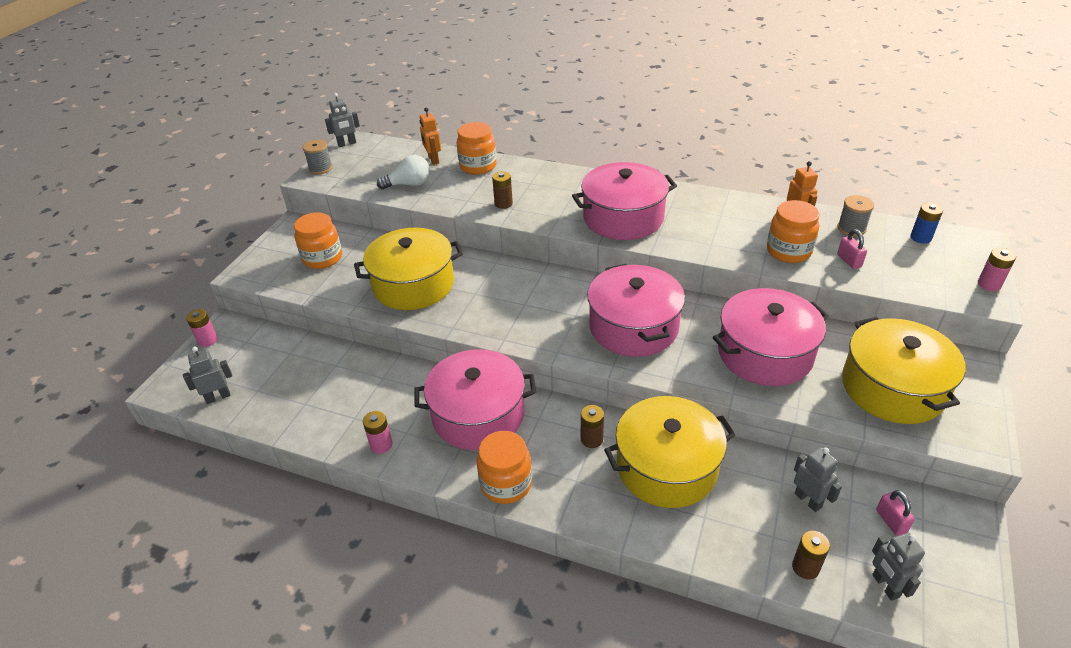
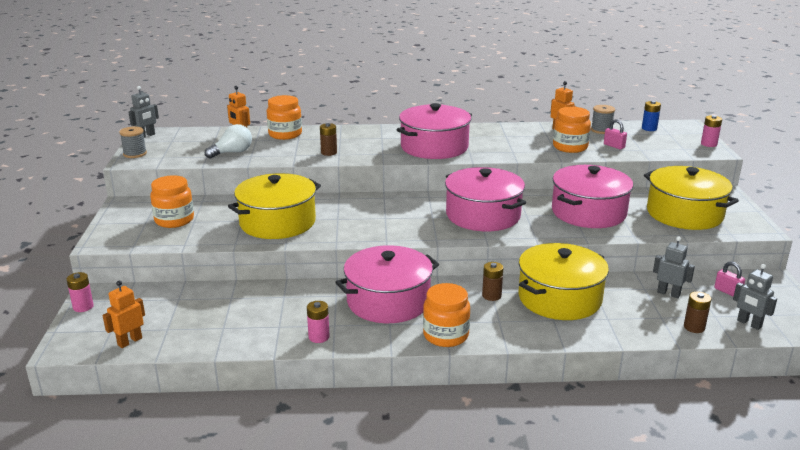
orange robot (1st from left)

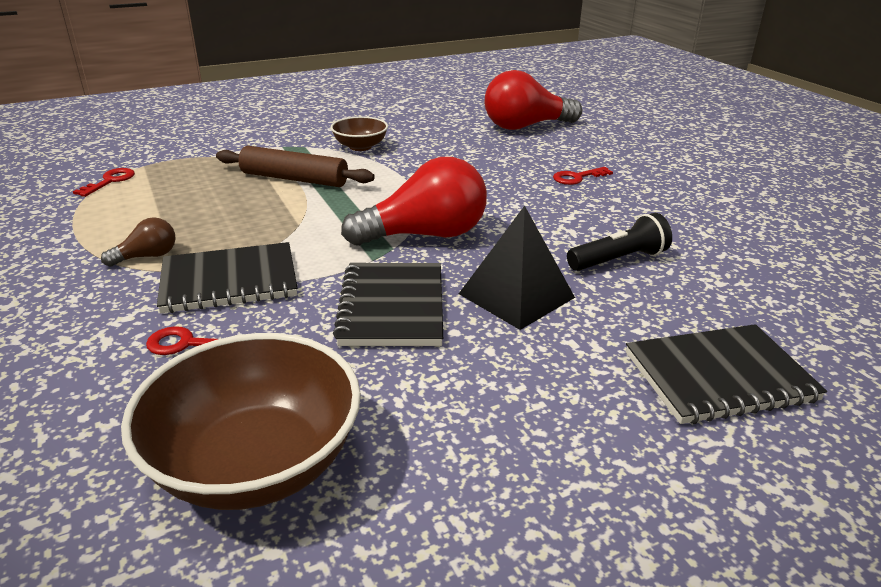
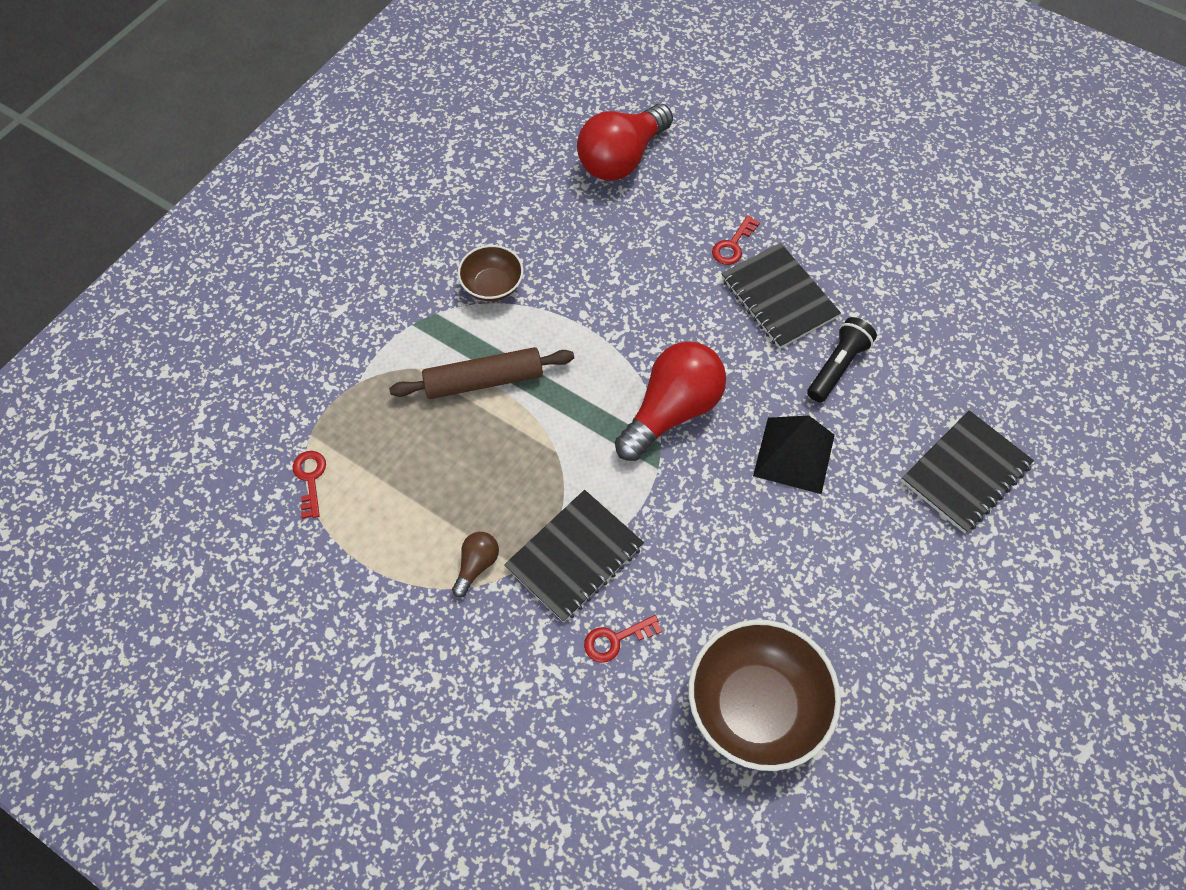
black notebook (2nd from left)

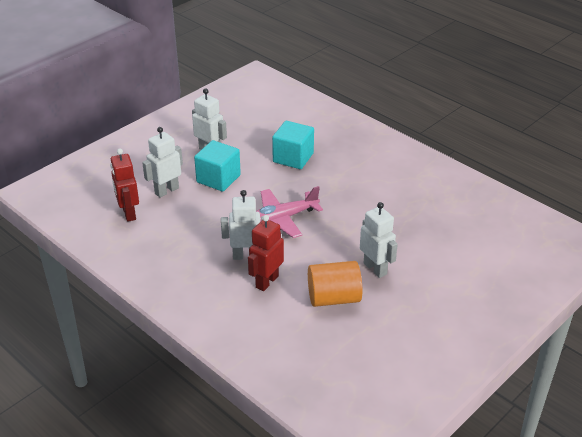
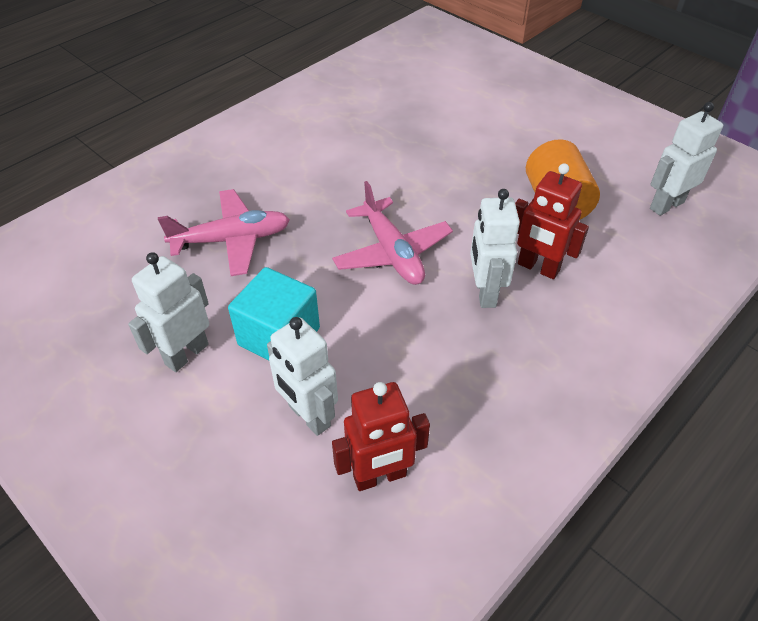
pink plane (1st from left); white robot (4th from left)

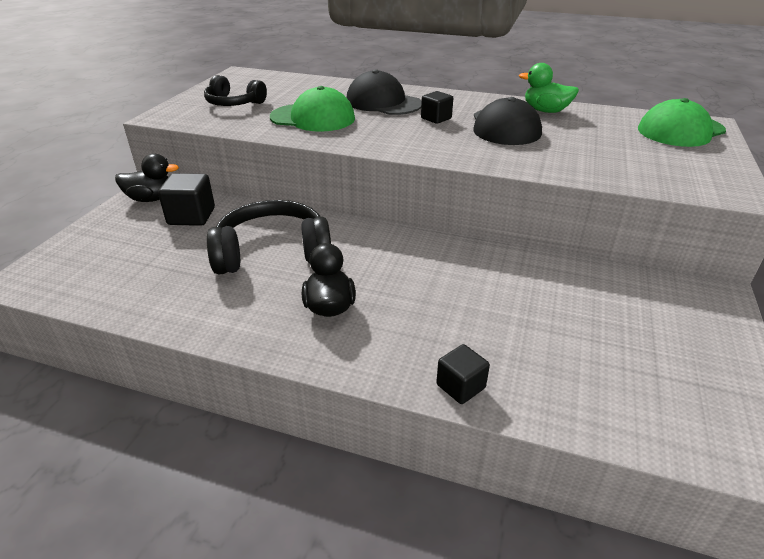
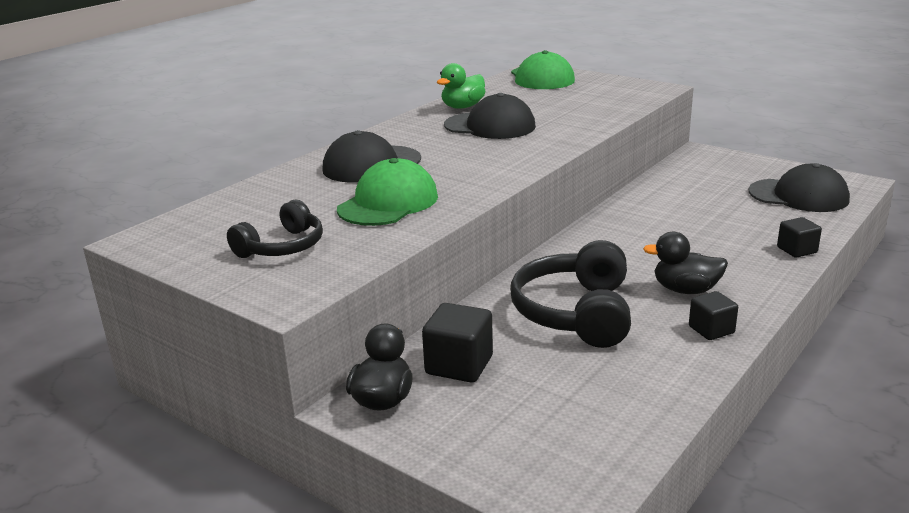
black cube (2nd from left); black cap (3rd from left)

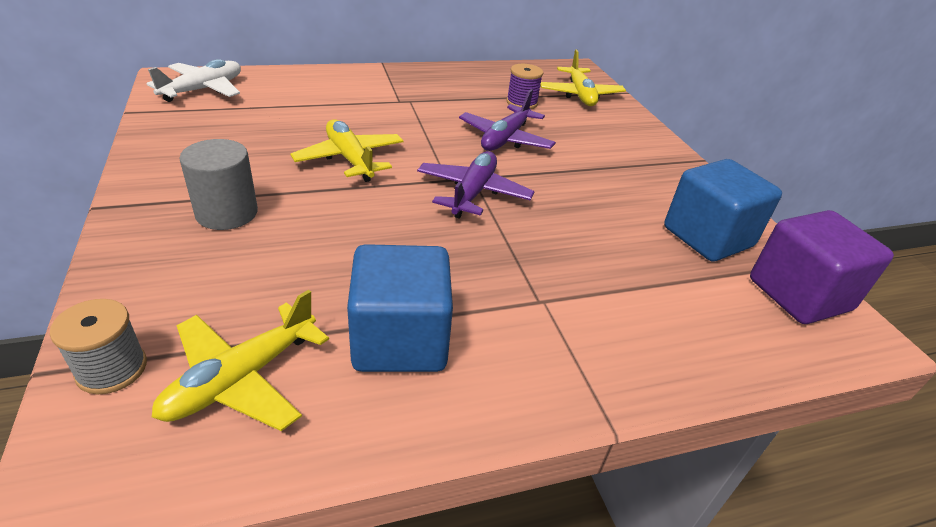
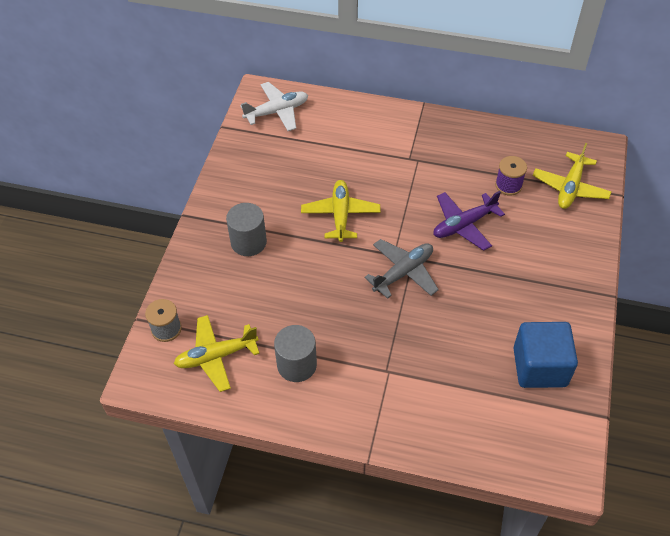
grey plane; purple cube; grey cylinder (2nd from left)

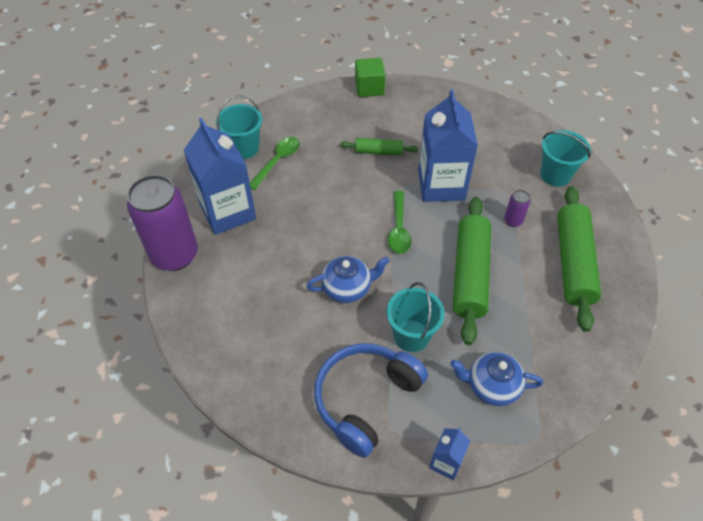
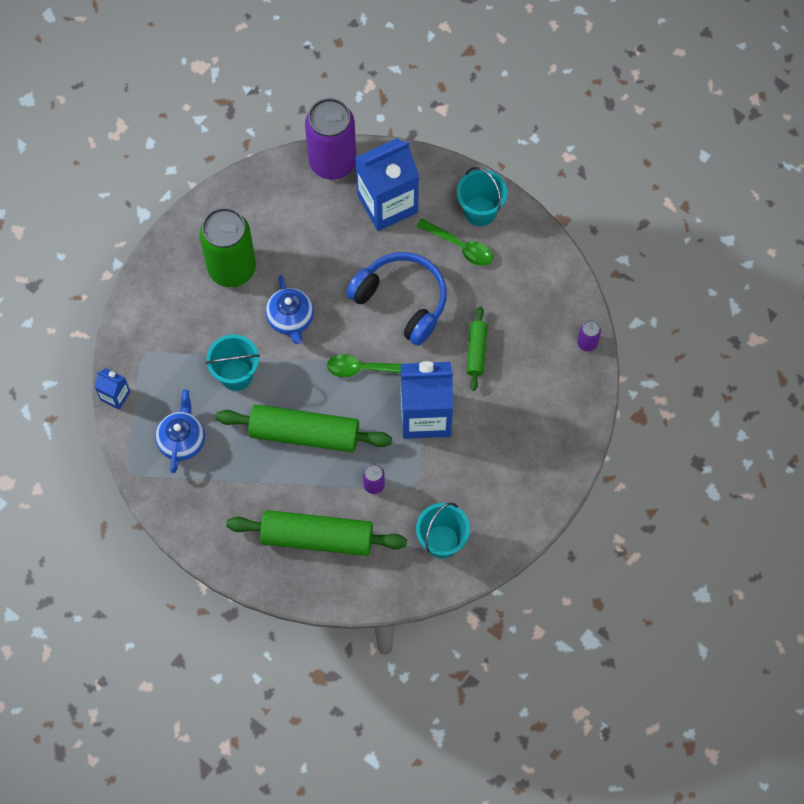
purple can (3rd from left); blue headphones; green can

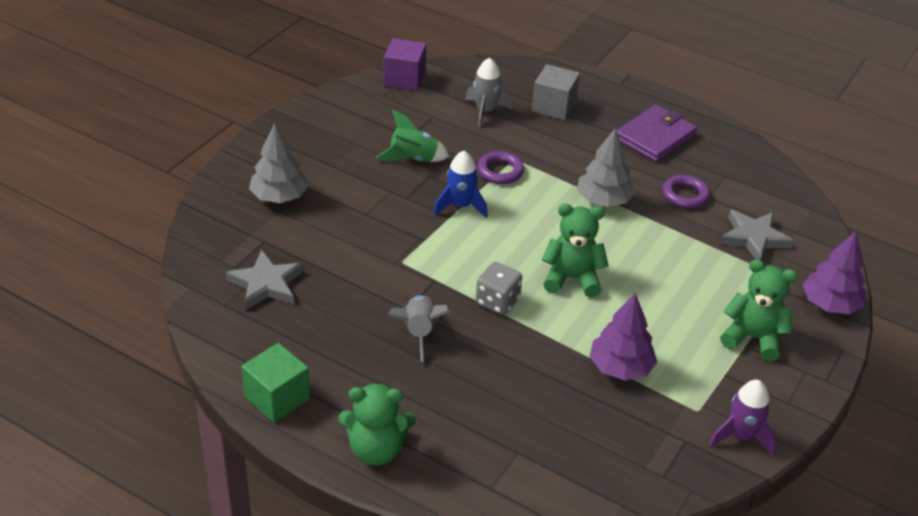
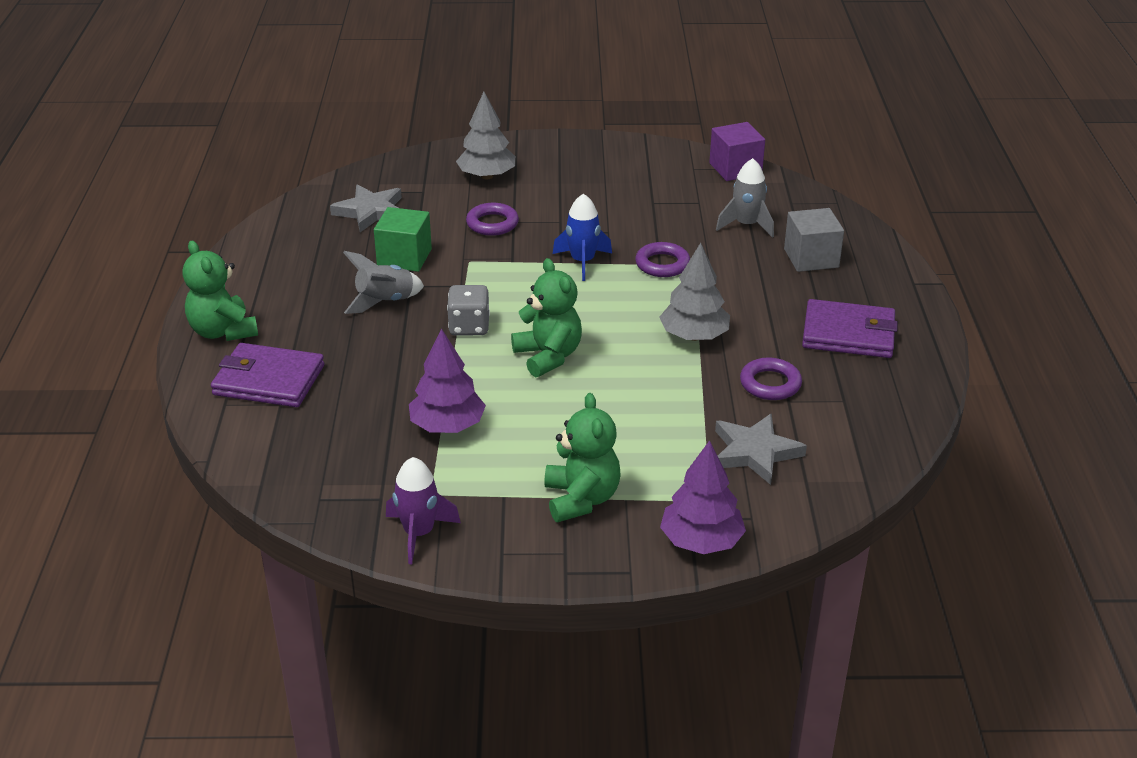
green rocket; green cube; purple ring (1st from left); purple wallet (1st from left)

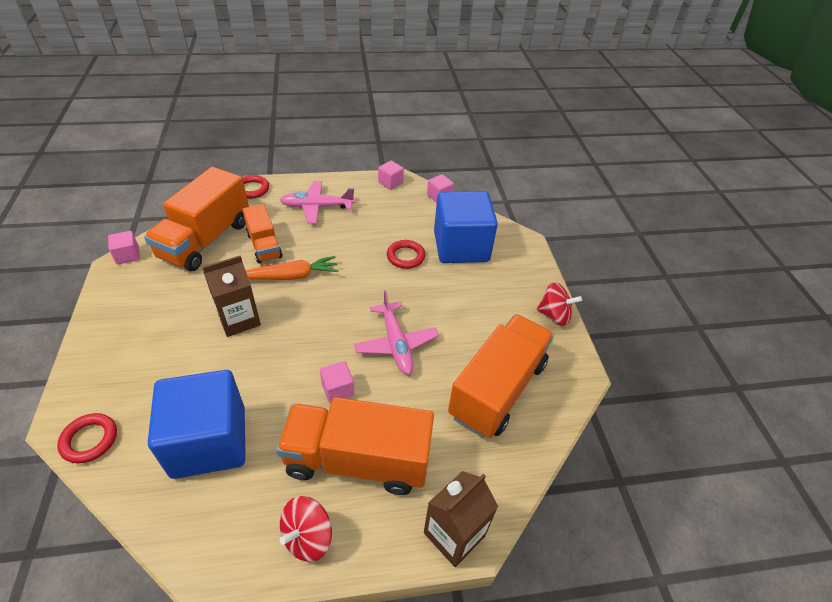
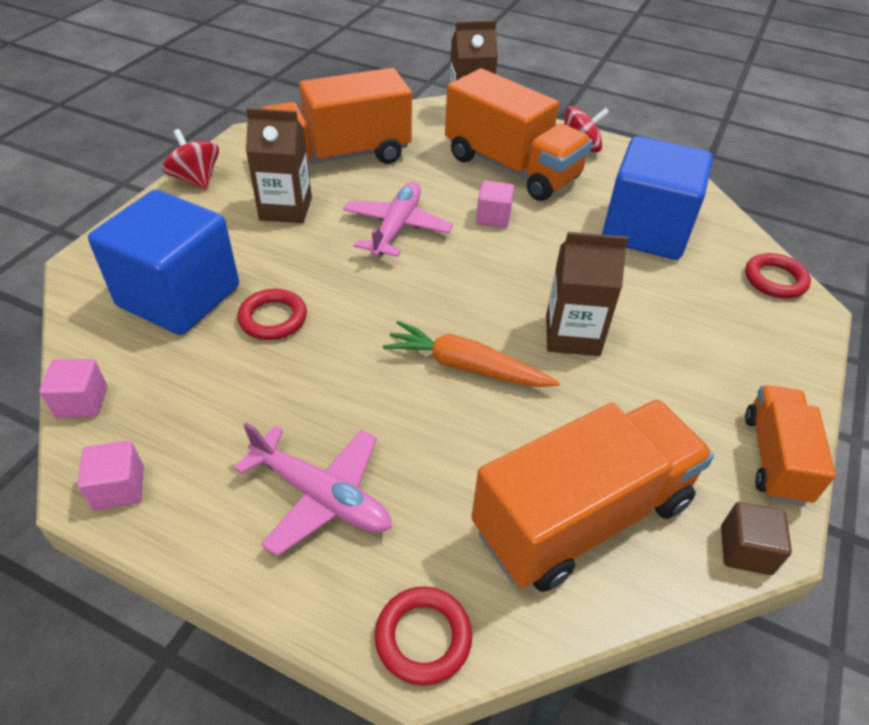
orange truck (4th from left); brown cube; brown carton (1st from left)

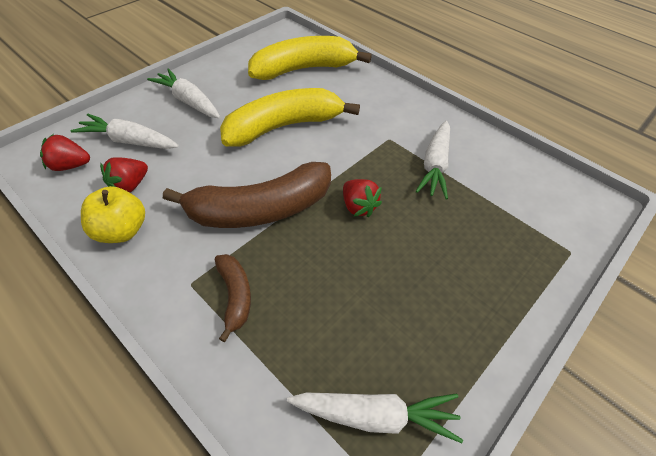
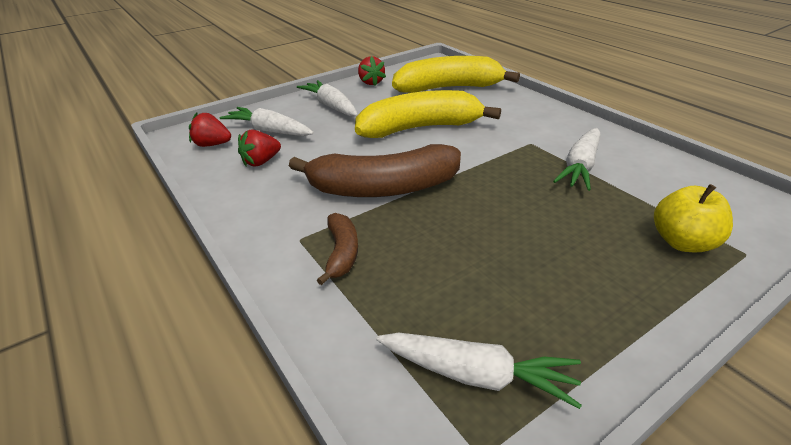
red strawberry (3rd from left); yellow apple

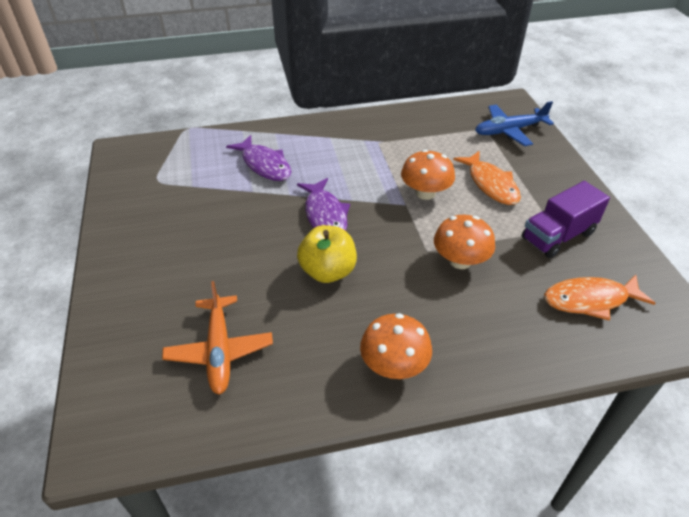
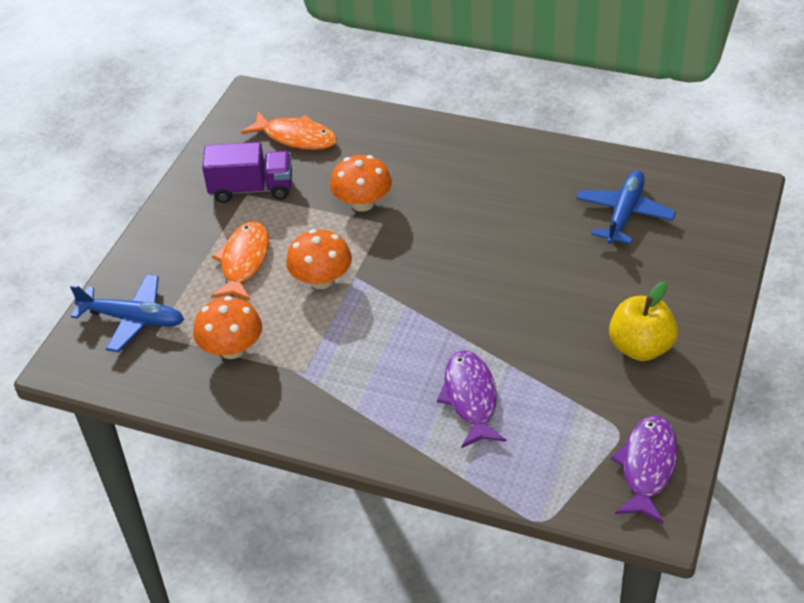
purple fish (2nd from left); yellow apple; blue plane (2nd from left); orange mushroom (1st from left)

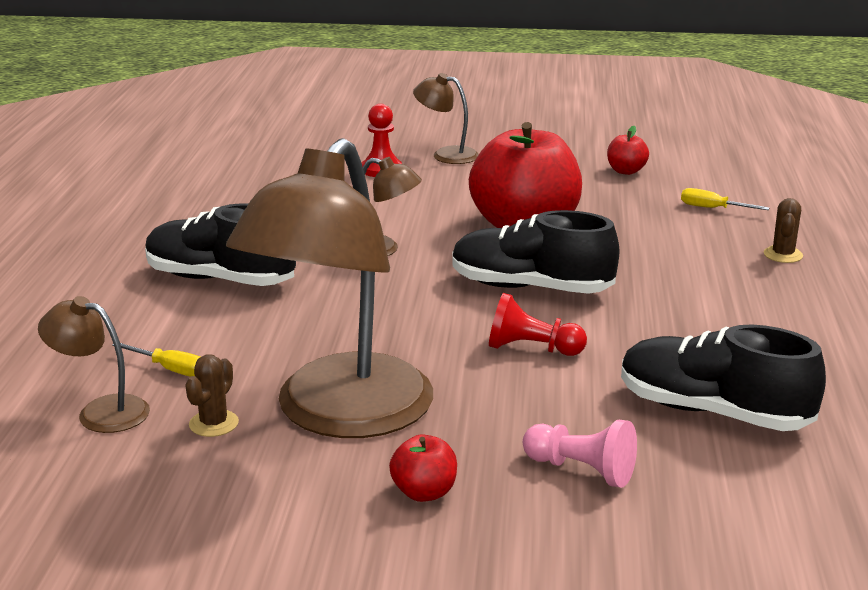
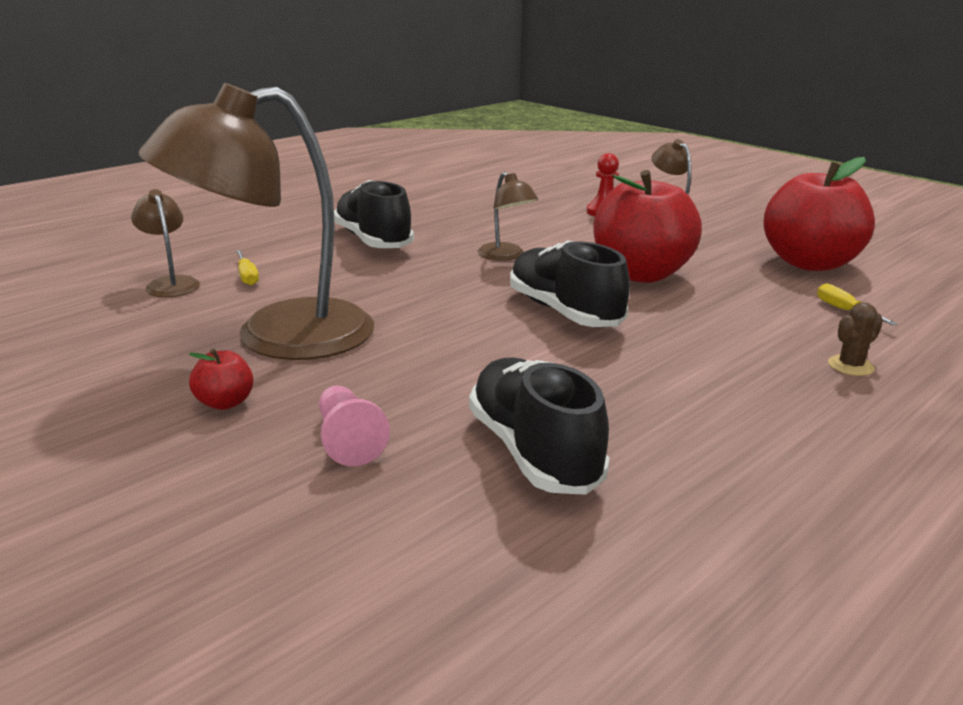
red apple (3rd from left); red pawn (2nd from left in the first image); brown cactus (1st from left in the first image)

